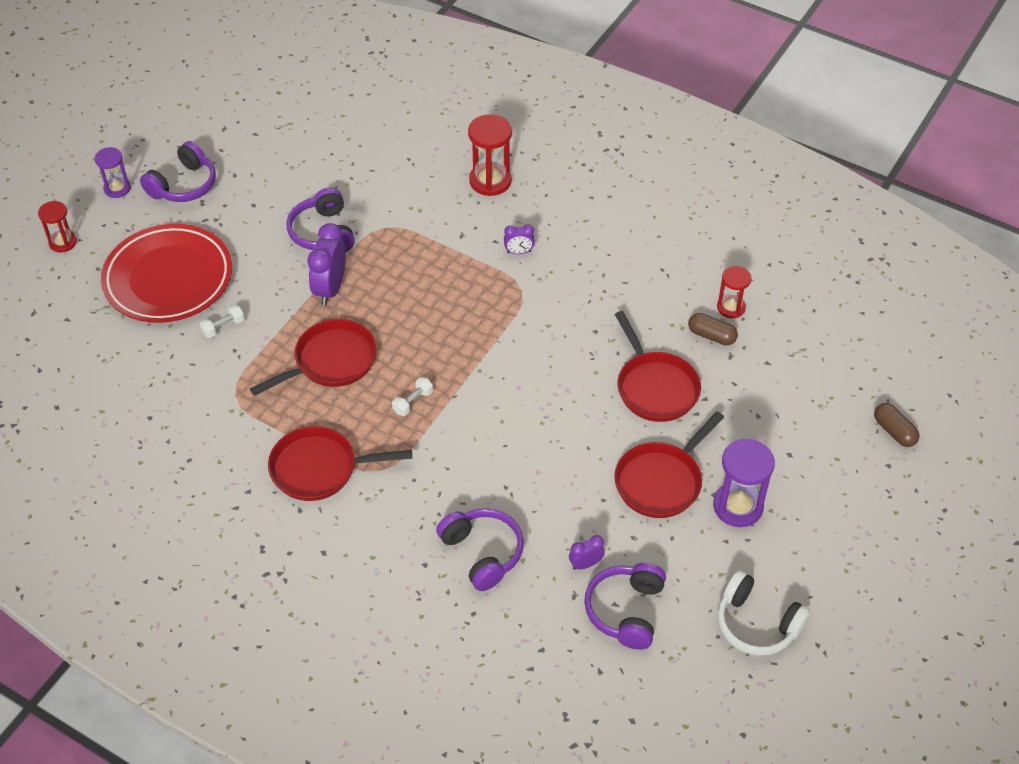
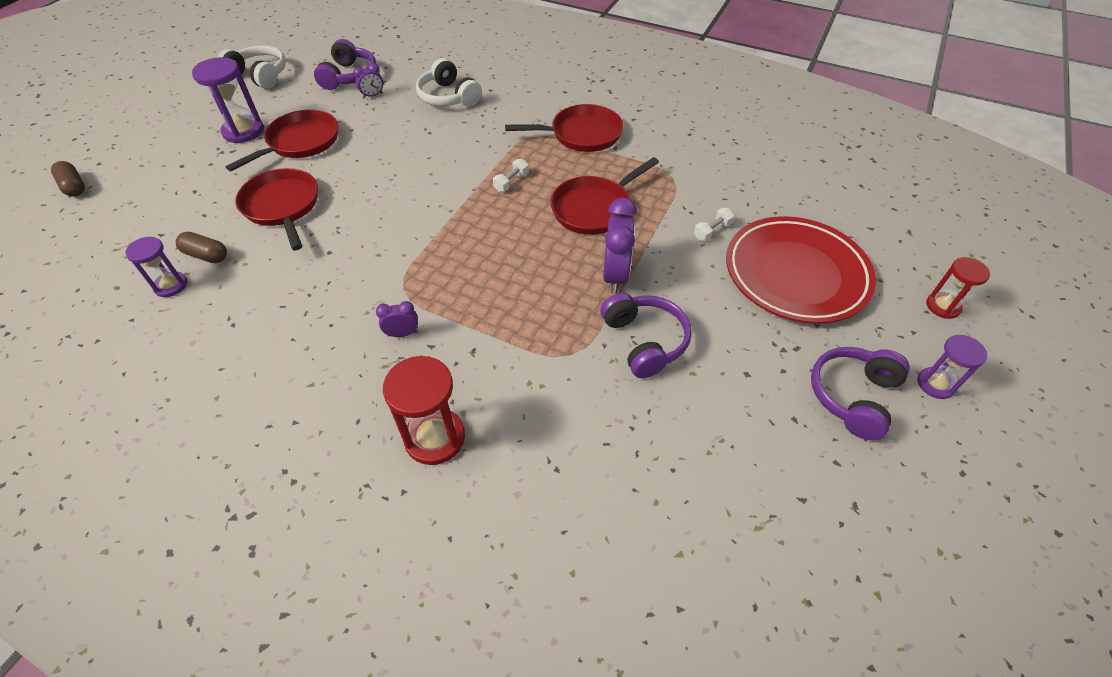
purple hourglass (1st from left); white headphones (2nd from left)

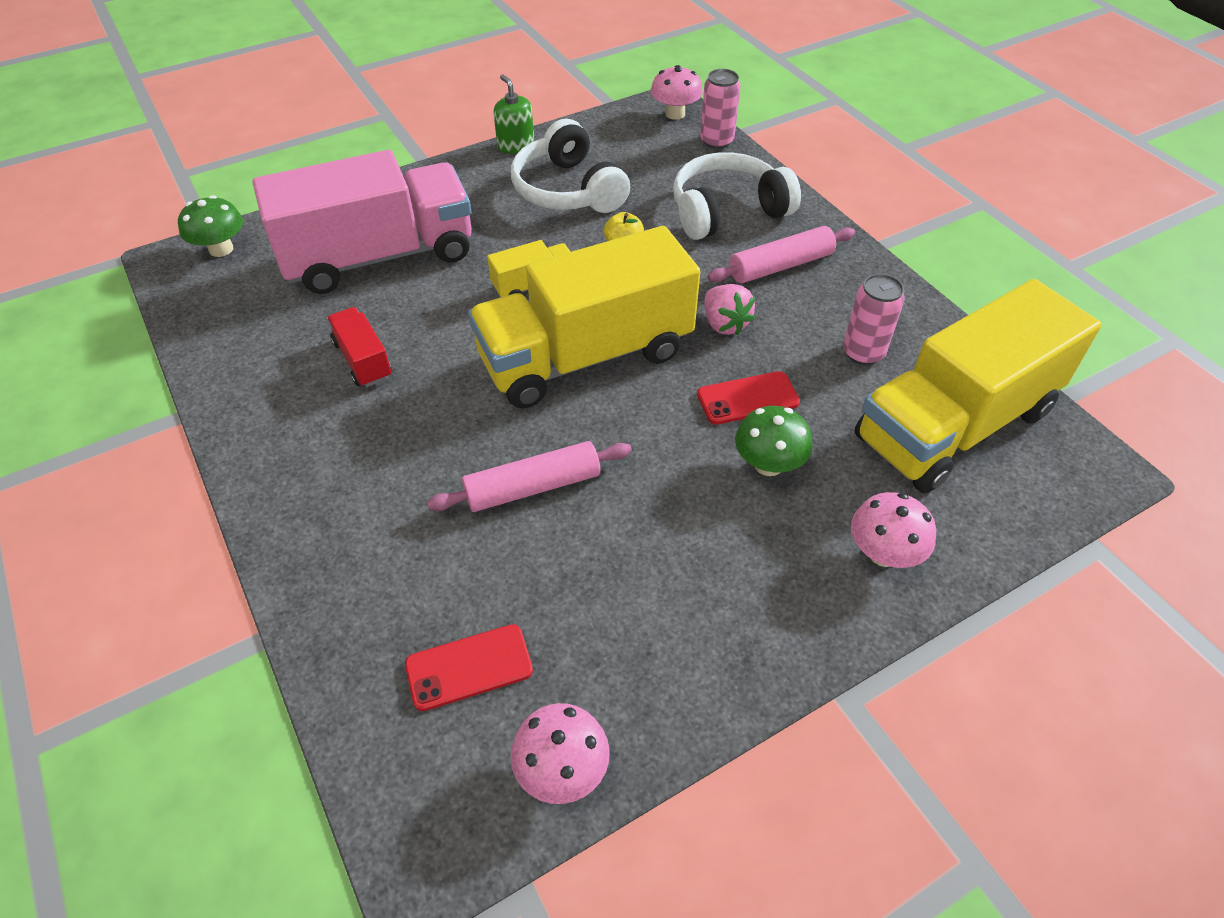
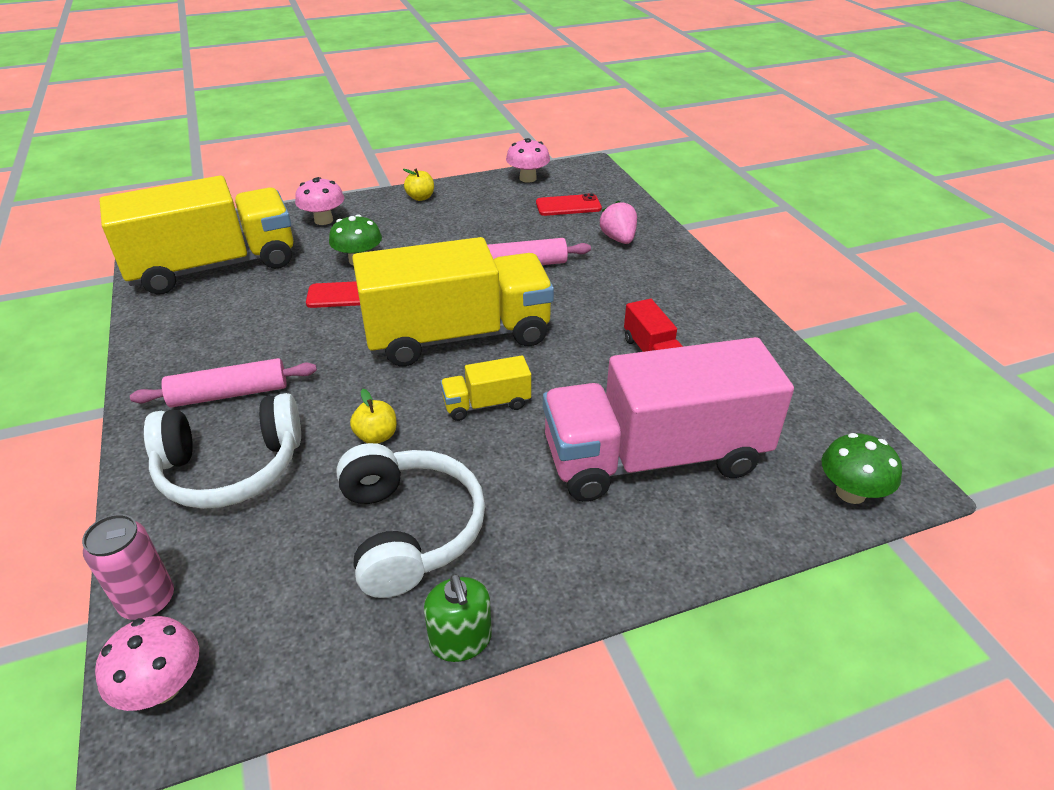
pink can (2nd from left in the first image); pink strawberry; yellow apple (2nd from left)

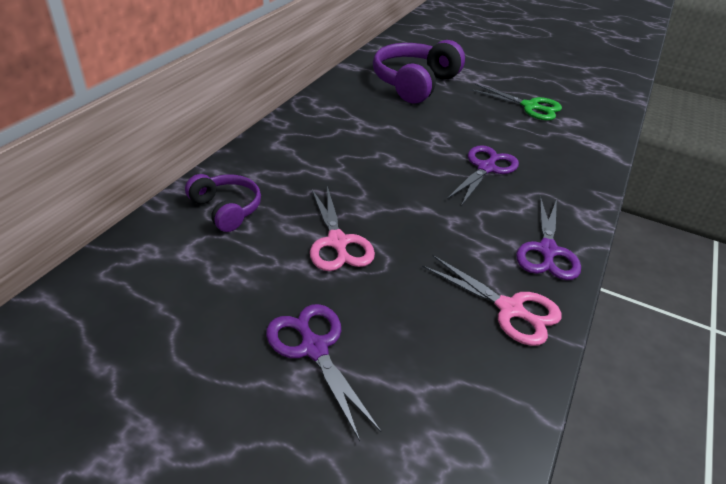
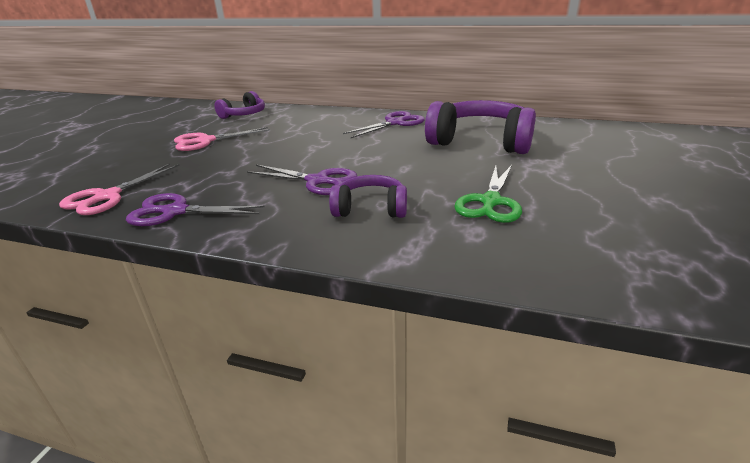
purple scissors (3rd from left); purple headphones (2nd from left)

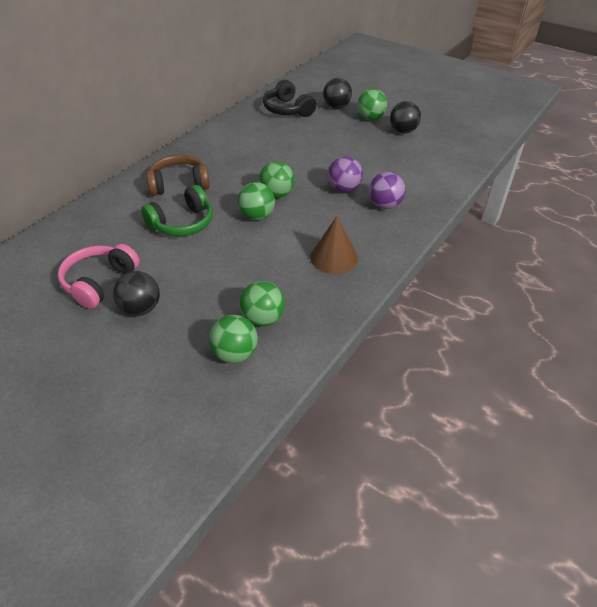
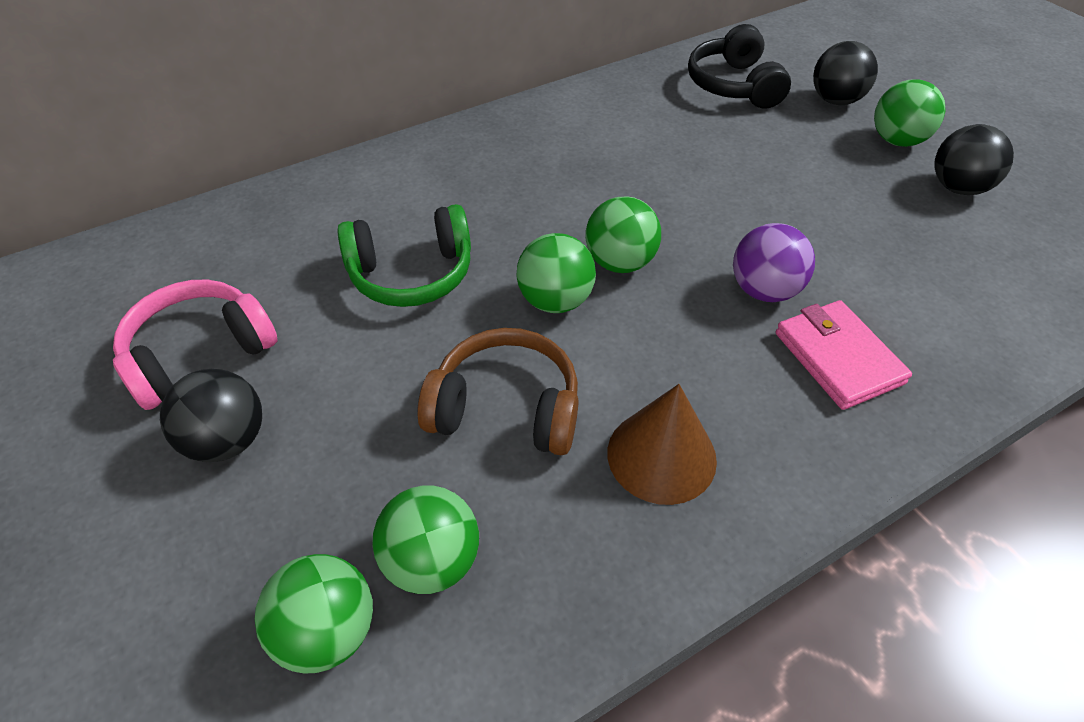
brown headphones; pink wallet

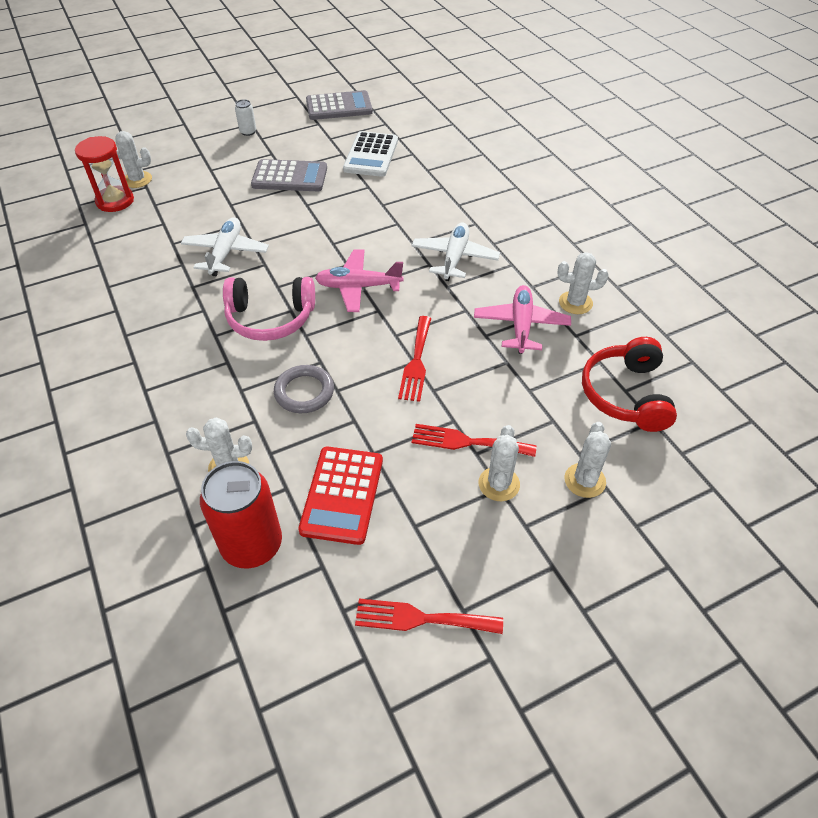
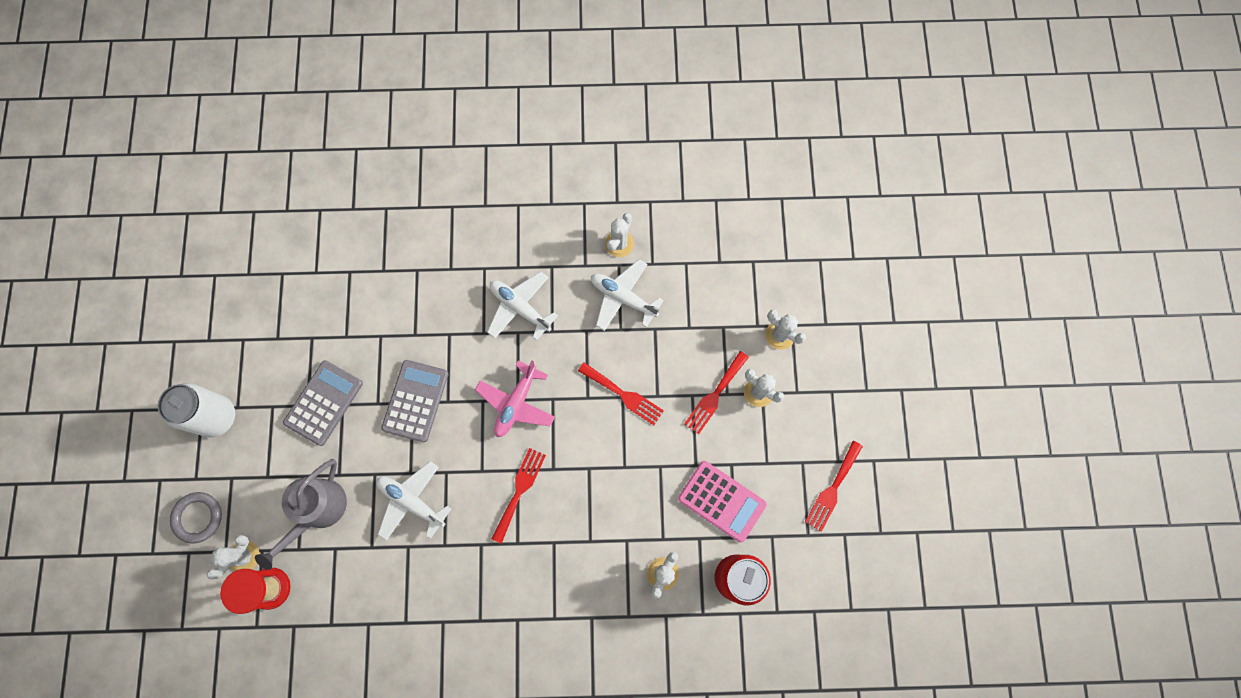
grey calculator (2nd from left); white can; white calculator; red fork (1st from left); white plane (3rd from left); red headphones; grey ring; pink calculator; grey watering can

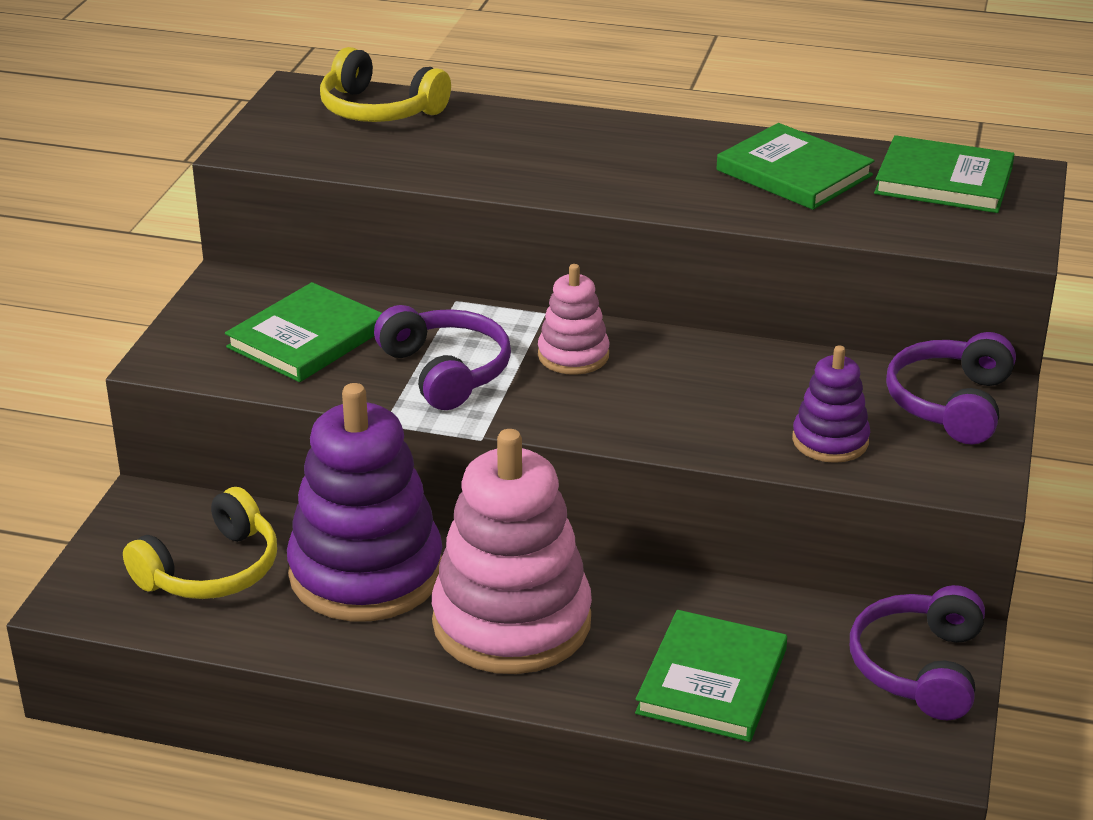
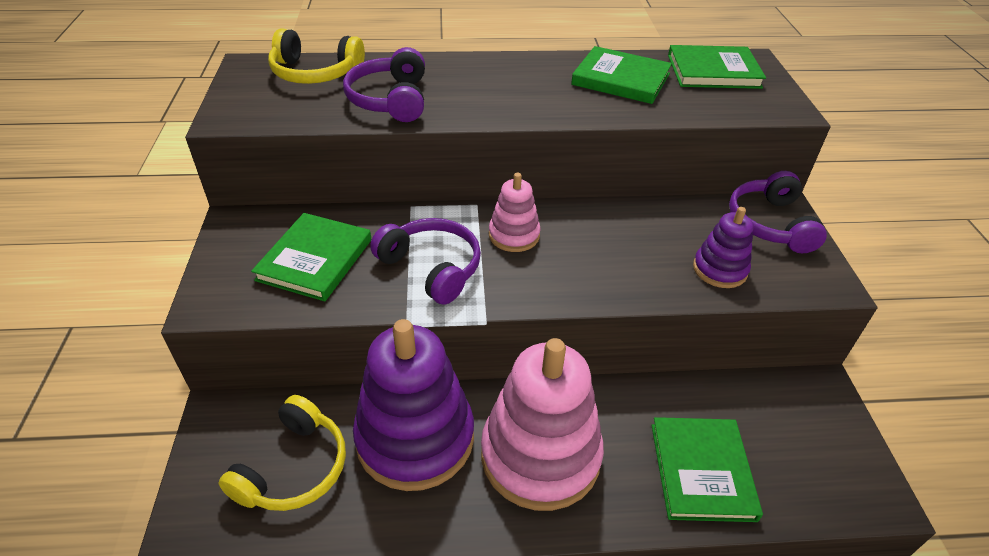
purple headphones (1st from left)

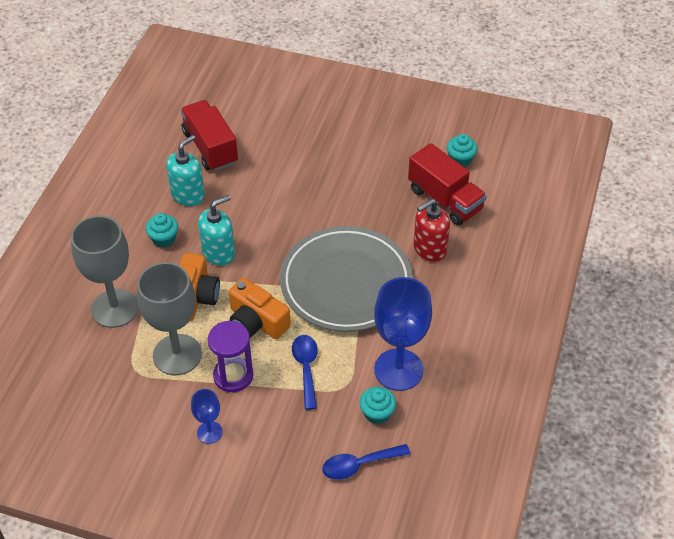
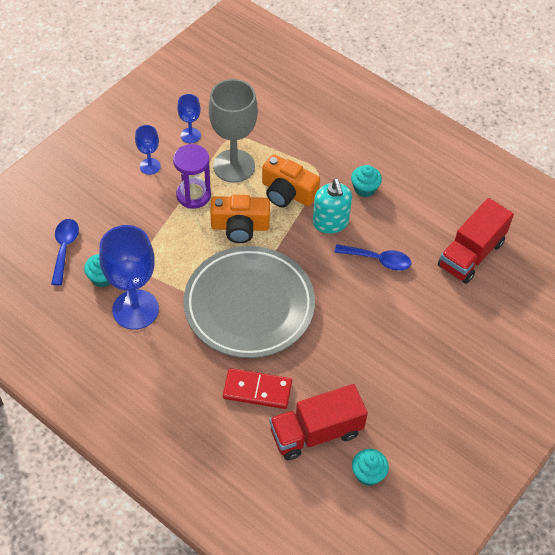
red truck (2nd from left); turquoise soap dispenser (1st from left in the first image); red domino; grey goblet (1st from left in the first image); orange camera (1st from left); blue spoon (2nd from left); blue goblet (3rd from left)

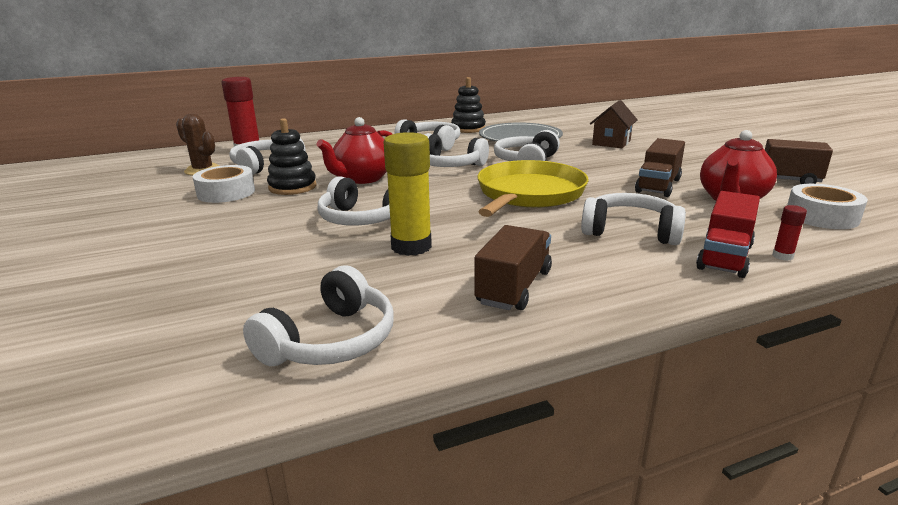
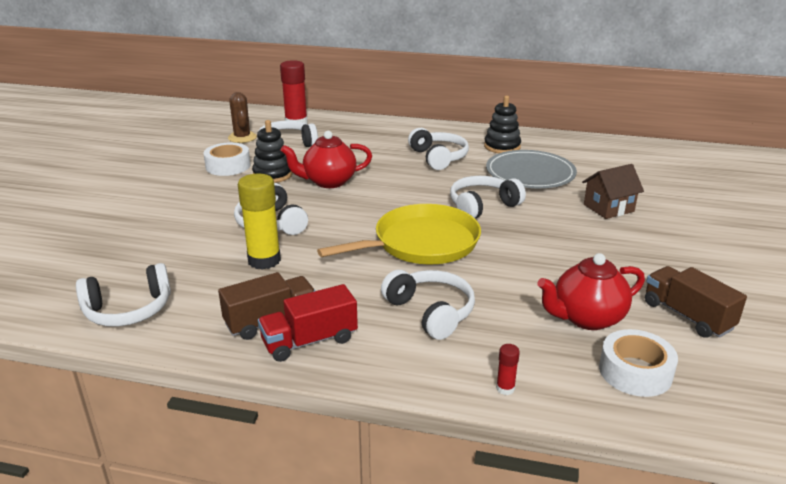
white headphones (5th from left in the first image); brown truck (2nd from left in the first image); red truck

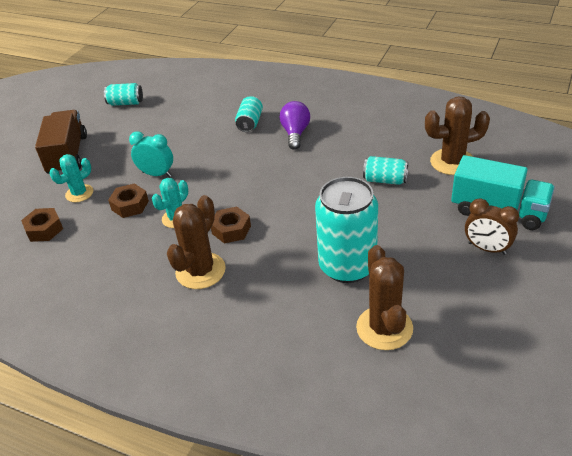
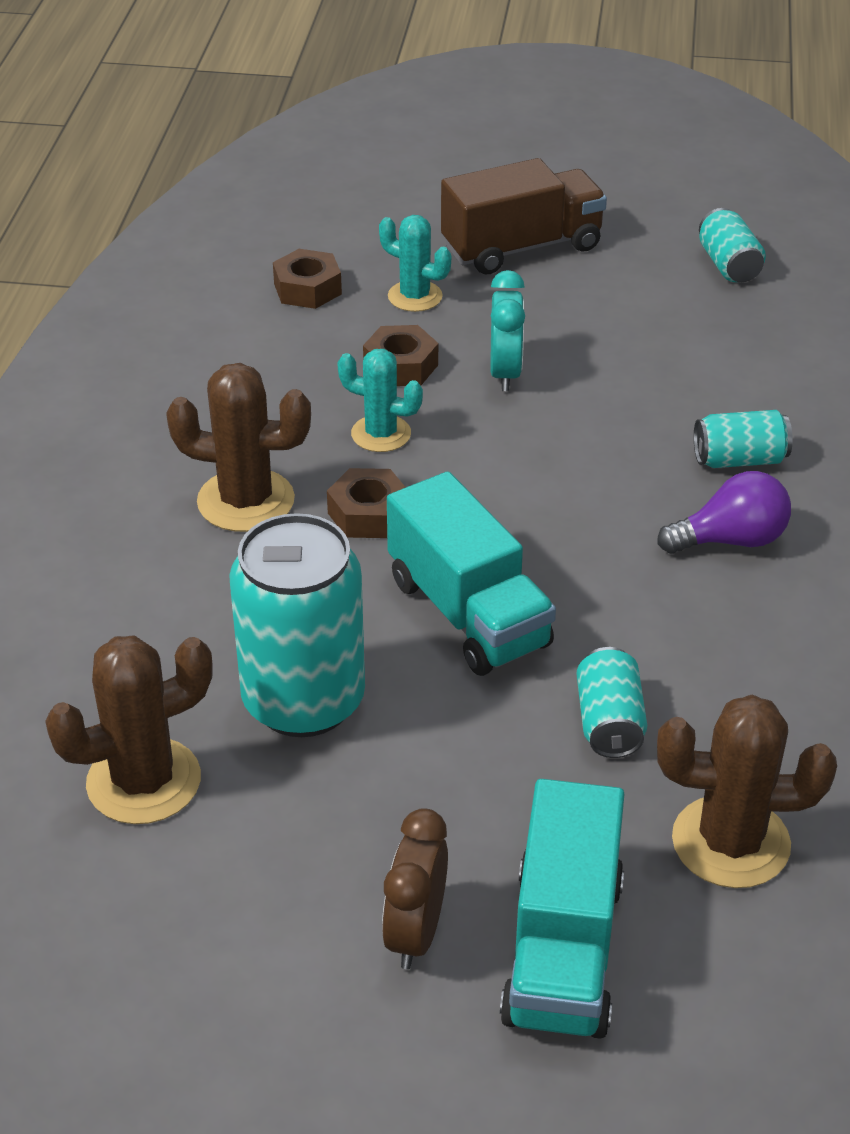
brown cactus (3rd from left); turquoise truck (1st from left)

